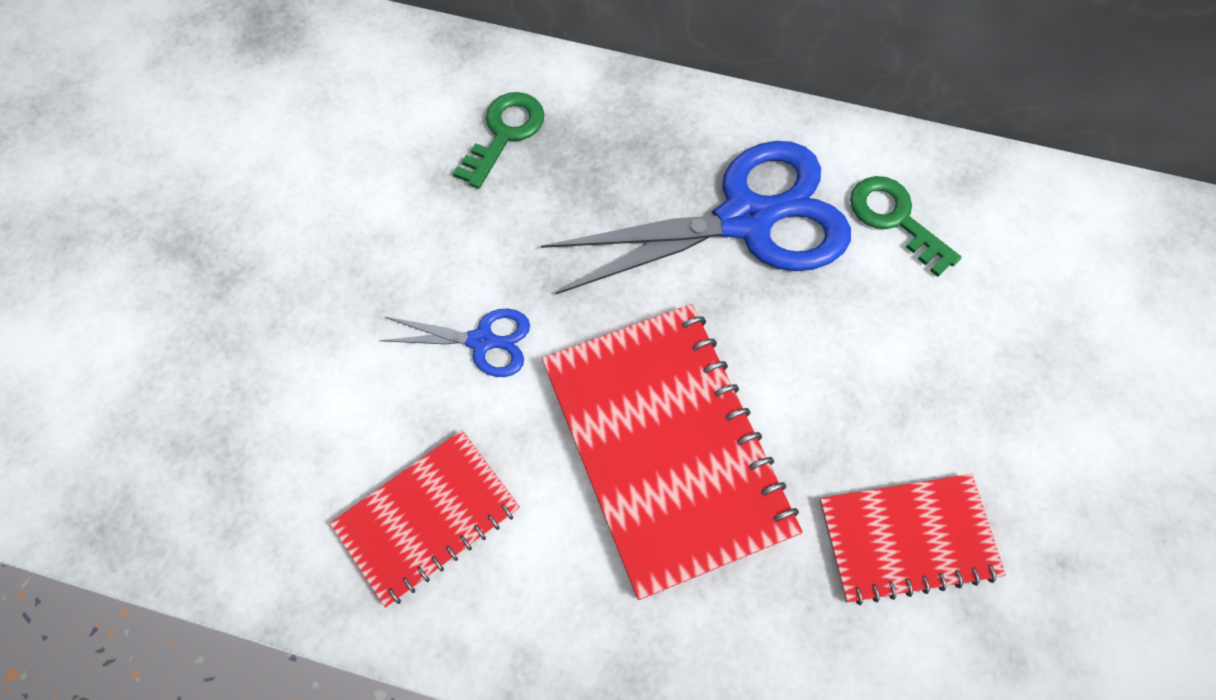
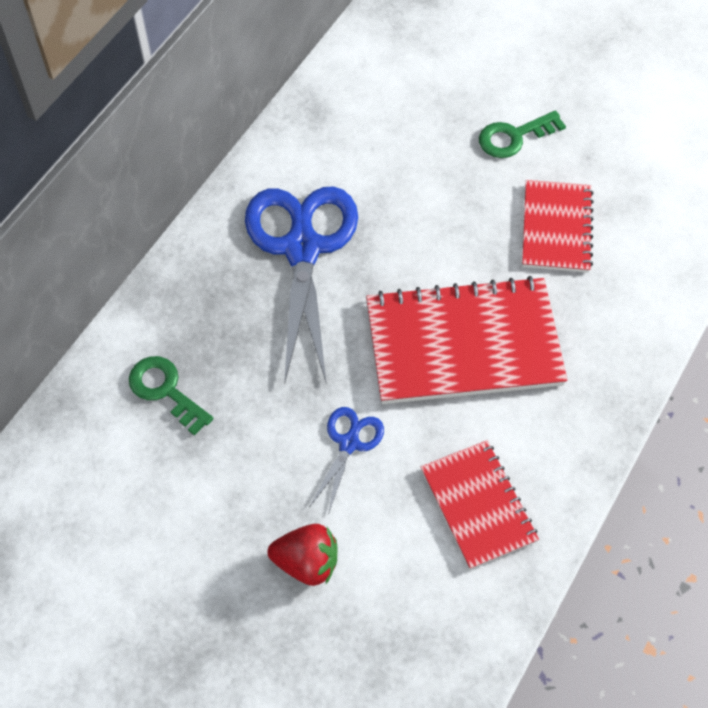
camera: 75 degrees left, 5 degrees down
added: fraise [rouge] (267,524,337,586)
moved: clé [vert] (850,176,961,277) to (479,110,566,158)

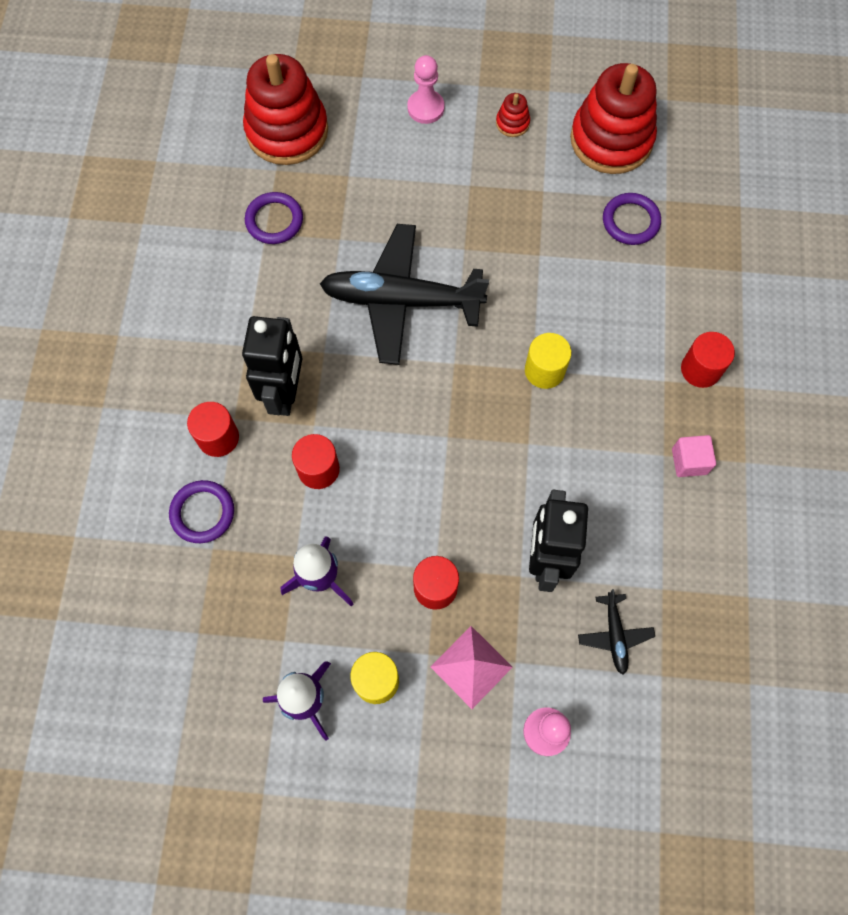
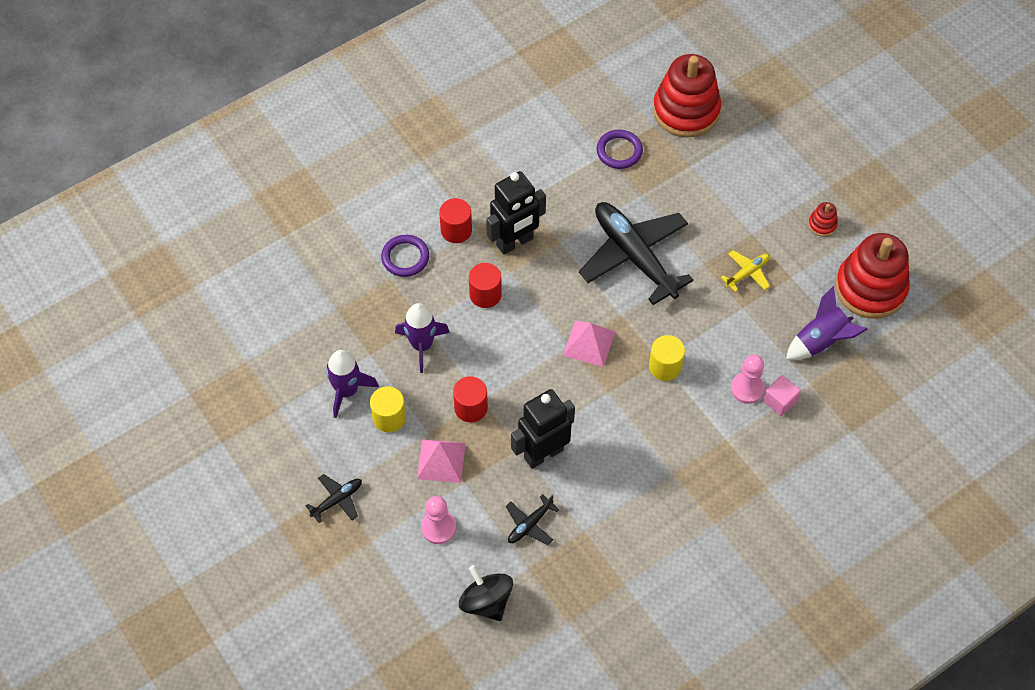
camera: 50 degrees right, 10 degrees down
removed: cylindre [rouge] (681,332,735,388)
added: avion [noir] (306,474,362,523); toupie [noir] (459,565,513,621); pyramide [rose] (563,321,615,367); avion [jaune] (720,250,770,292)
moved: pion [rose] (407,55,445,124) to (731,354,765,404); cube [rose] (672,435,716,477) to (763,375,801,416)
replaced: anneau [violet] (603,193,661,245) to fusée [violet] (786,286,868,360)

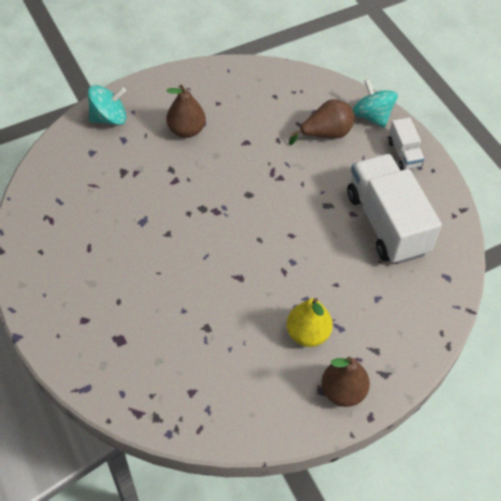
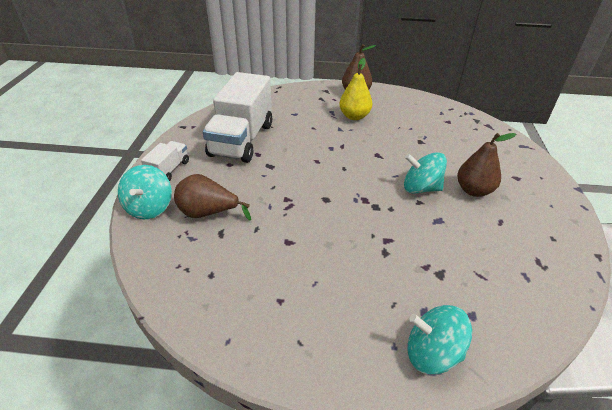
camera: 145 degrees left, 15 degrees down
added: toupie [turquoise] (404,152,447,194)
moved: poire [marron] (166,85,206,138) to (457,133,516,197)

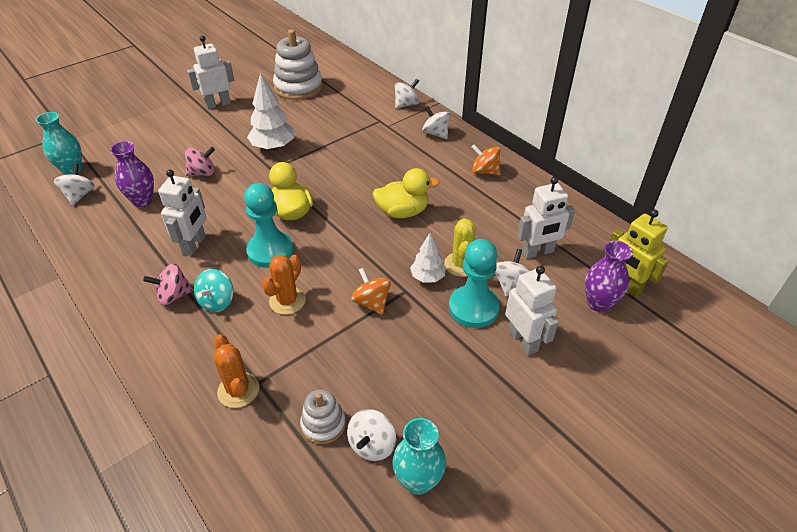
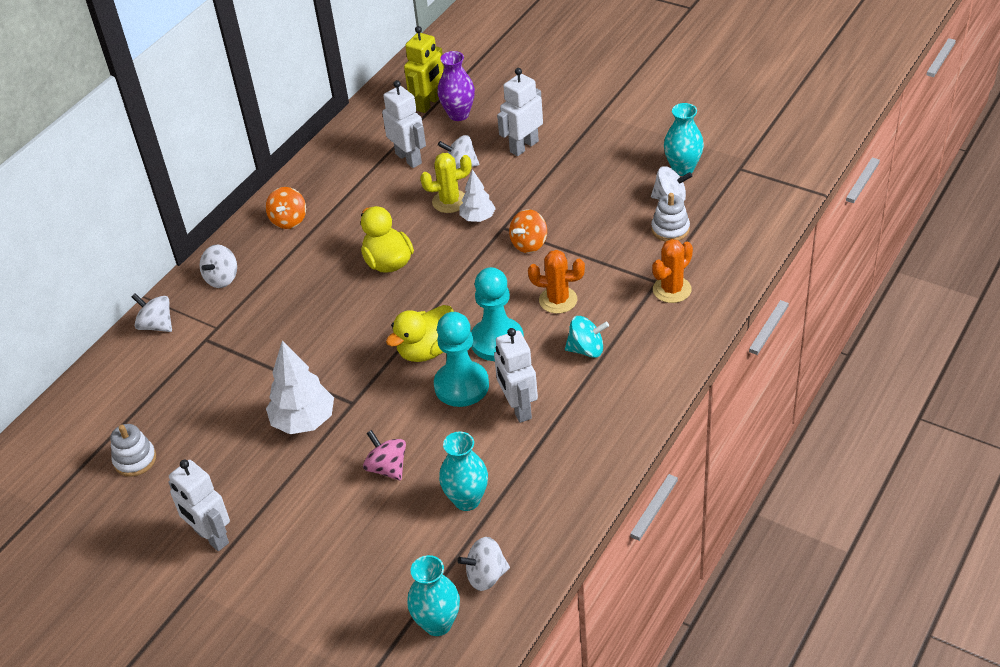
camera: 105 degrees left, 0 degrees up
removed: toupie [rose] (143,263,194,305)
moved: pion [turquoise] (449,239,500,328) to (434,312,489,407)
recoloured: vase [violet] (110,141,154,207) to vase [turquoise] (439,432,488,511)
turned: robot [blanc] (158,170,206,256) = (494,328,538,423) 105 degrees counterclockwise
resized: jouet à empiler [blanc] (273,29,323,100) = (111,424,156,477) x0.53

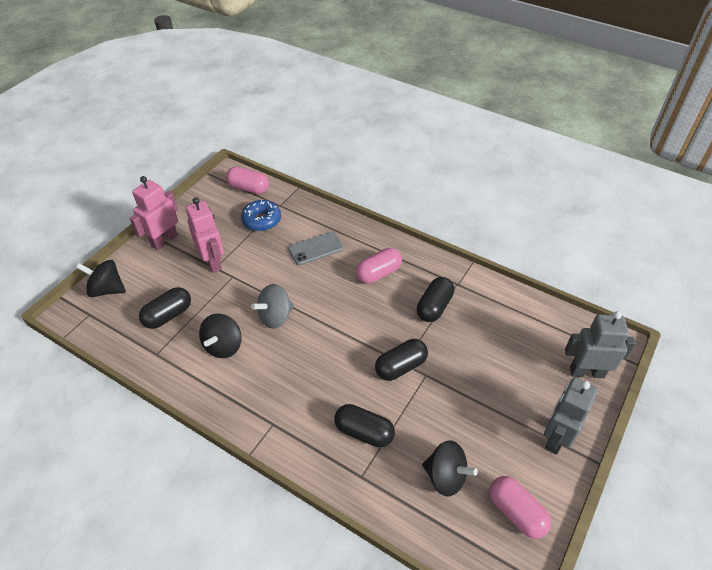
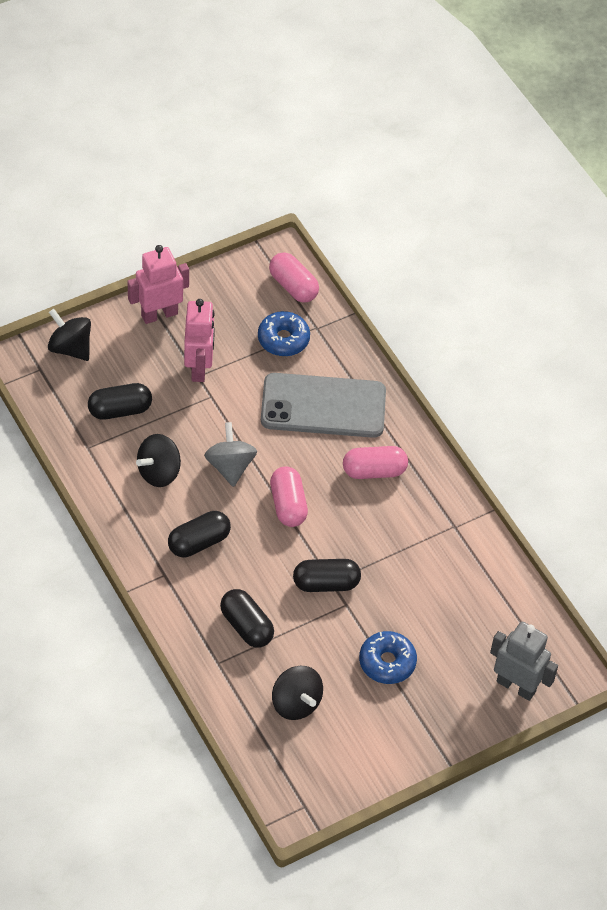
camera: 25 degrees right, 5 degrees up
removed: robot [gris] (544,378,598,455)
added: beignet [bleu] (359,631,417,684)
moved: gélule [noir] (417,277,454,322) to (168,511,231,558); gélule [rose] (489,476,551,539) to (270,466,308,527)
turned: toupie [gris] (251,284,294,329) = (204,422,257,487) 90 degrees clockwise
resized: téléphone [gris] (288,232,343,265) = (261,373,386,438) x1.85

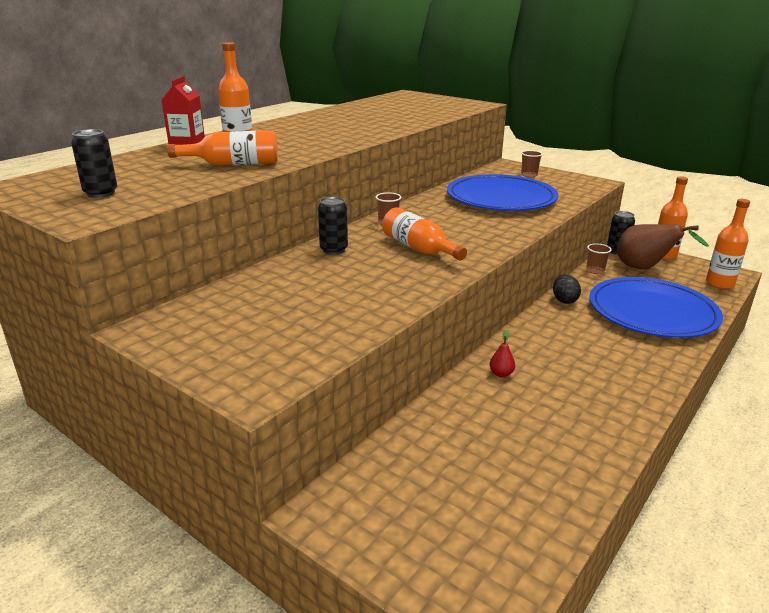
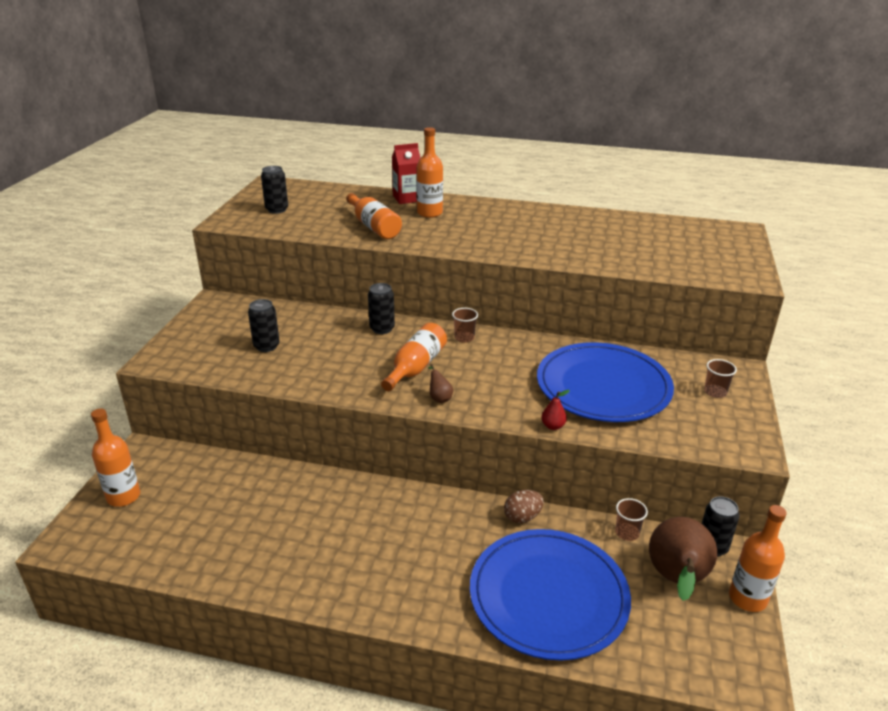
camera: 65 degrees right, 5 degrees up
added: canette [noir] (248,299,280,352); poire [marron] (428,364,453,403)
moved: poire [rouge] (489,330,515,377) to (541,390,570,430); bouteille [orange] (706,199,750,289) to (91,409,140,507)
recoloured: œuf [noir] (553,274,581,304) to œuf [marron] (504,490,544,523)

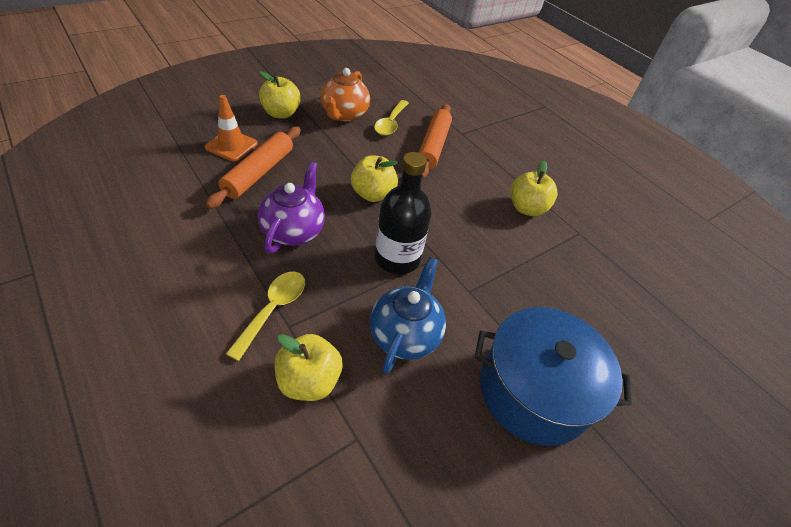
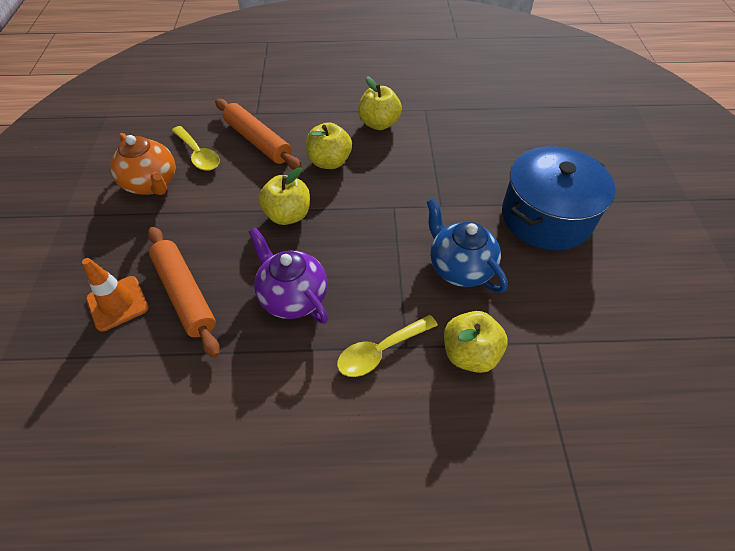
camera: 50 degrees left, 5 degrees up
removed: bouteille [noir] (375,152,431,274)
moved: pomme [jaune] (259,71,301,118) to (306,122,352,169)
turned: cuillère [jaune] (226,272,305,361) = (337,315,438,377) 90 degrees counterclockwise

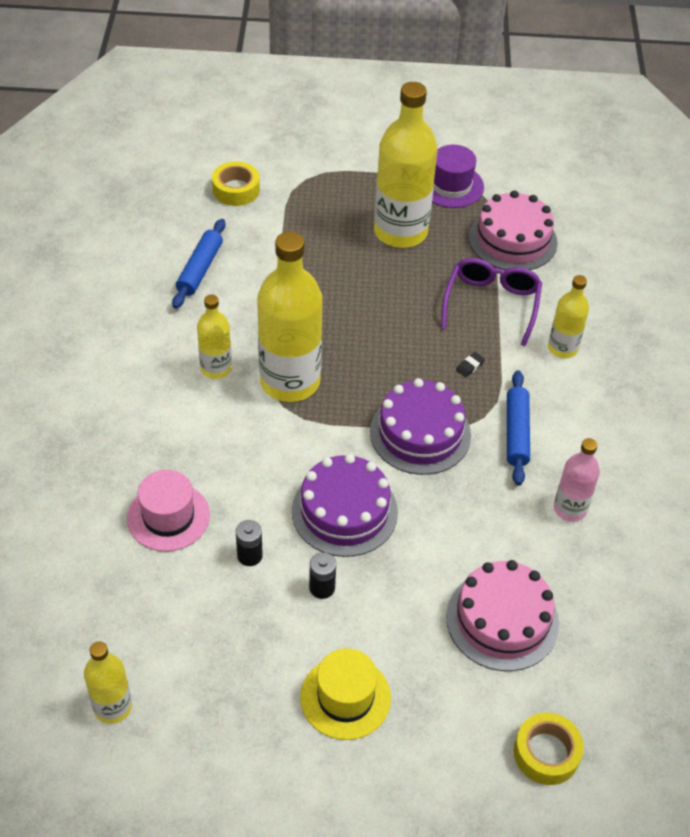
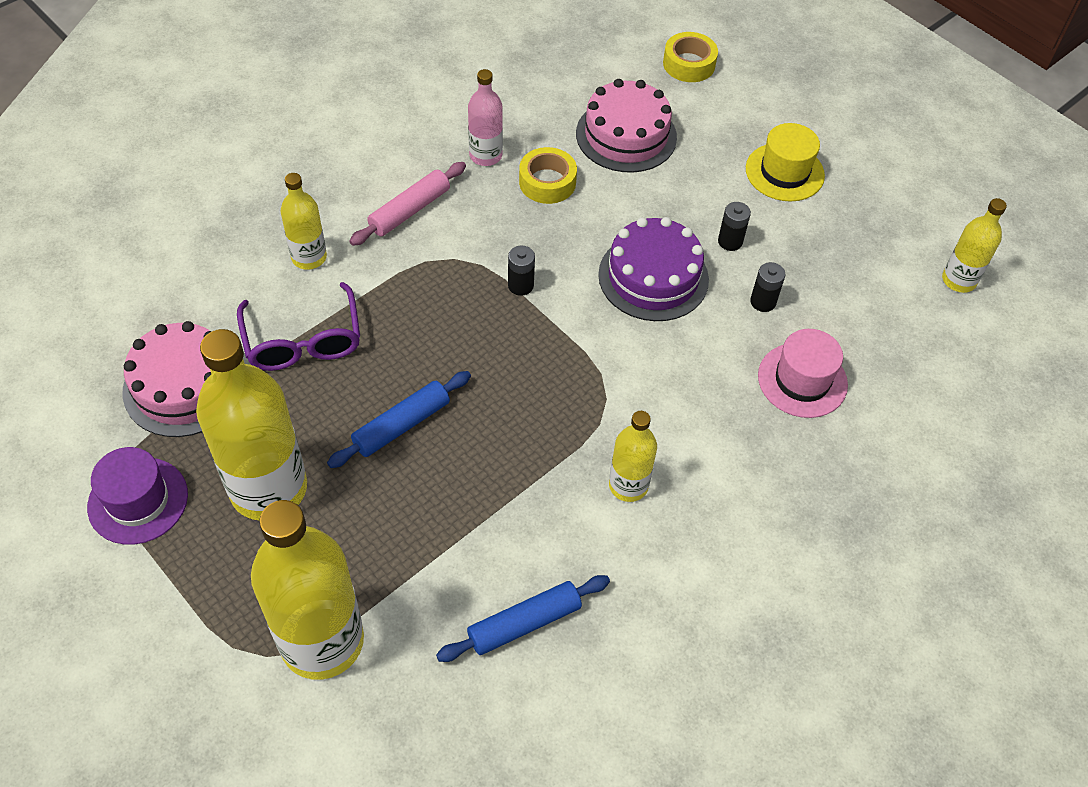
camera: 135 degrees left, 5 degrees up
removed: gomme [noir] (456,352,485,377)
added: rouleau à pâtisserie [rose] (349,162,466,246)
moved: ruban adhésif [jaune] (212,161,260,206) to (519,147,577,204); bouteille [jaune] (257,232,323,402) to (251,500,364,680); rouleau à pâtisserie [bleu] (507,370,530,486) to (327,371,471,468)
replaced: gâteau [violet] (370,378,471,475) to pile [noir] (508,245,535,296)
turned: lunettes [violet] (441,258,542,346) = (237,282,360,371) 75 degrees counterclockwise

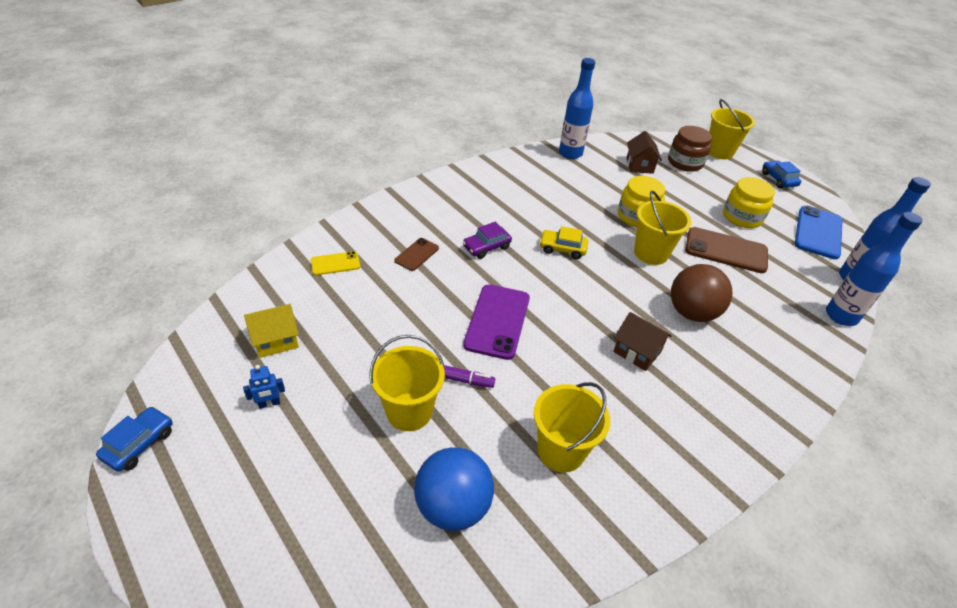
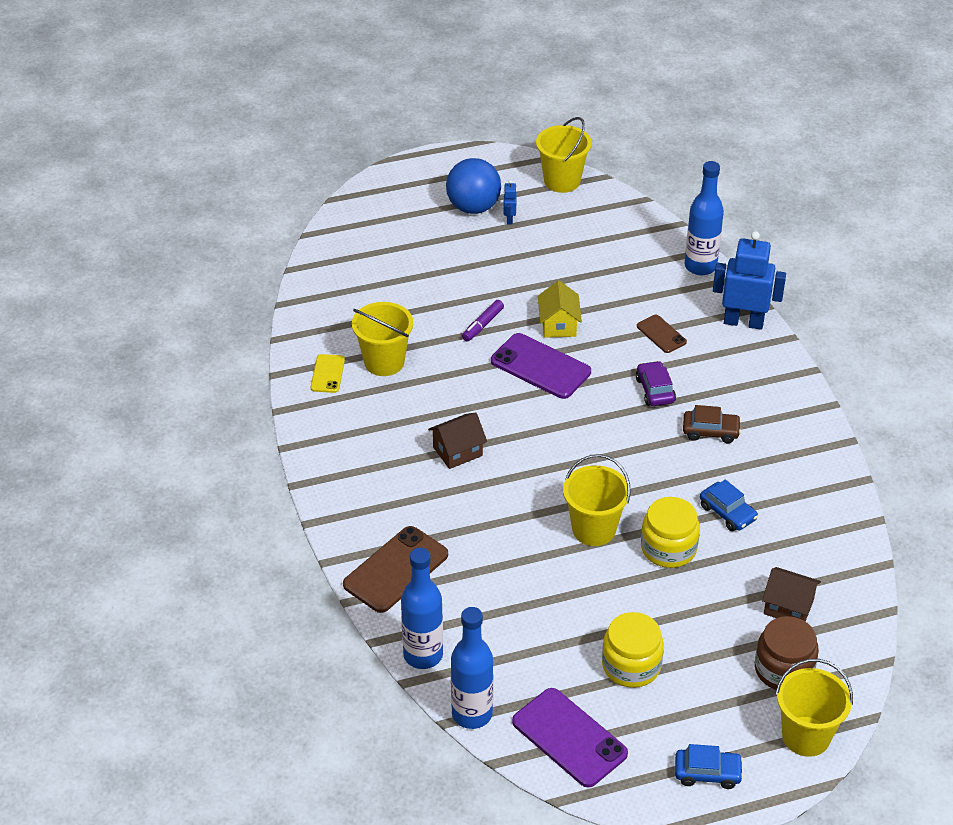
camera: 115 degrees right, 0 degrees up
removed: voiture [jaune] (539,226,588,259); balle [marron] (671,264,733,322)
added: voiture [marron] (683,405,741,443); robot [bleu] (713,231,786,330)
moved: voiture [bleu] (96,406,173,472) to (700,480,758,531); maison [jaune] (244,304,299,358) to (538,281,582,338); téléphone [jaune] (311,251,360,275) to (311,354,345,393); seau [jaune] (369,335,445,431) to (536,117,592,193); balle [bleu] (414,447,494,531) to (446,158,501,214); bouteille [bleu] (559,58,595,159) to (685,161,724,275); téléphone [marron] (685,227,768,273) to (343,526,448,613)
recoloured: téléphone [bleu] (795,206,843,259) to téléphone [violet] (512,688,628,788)

